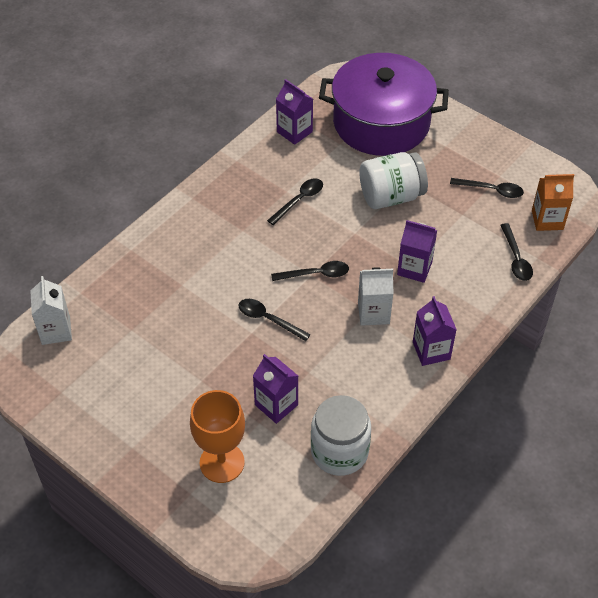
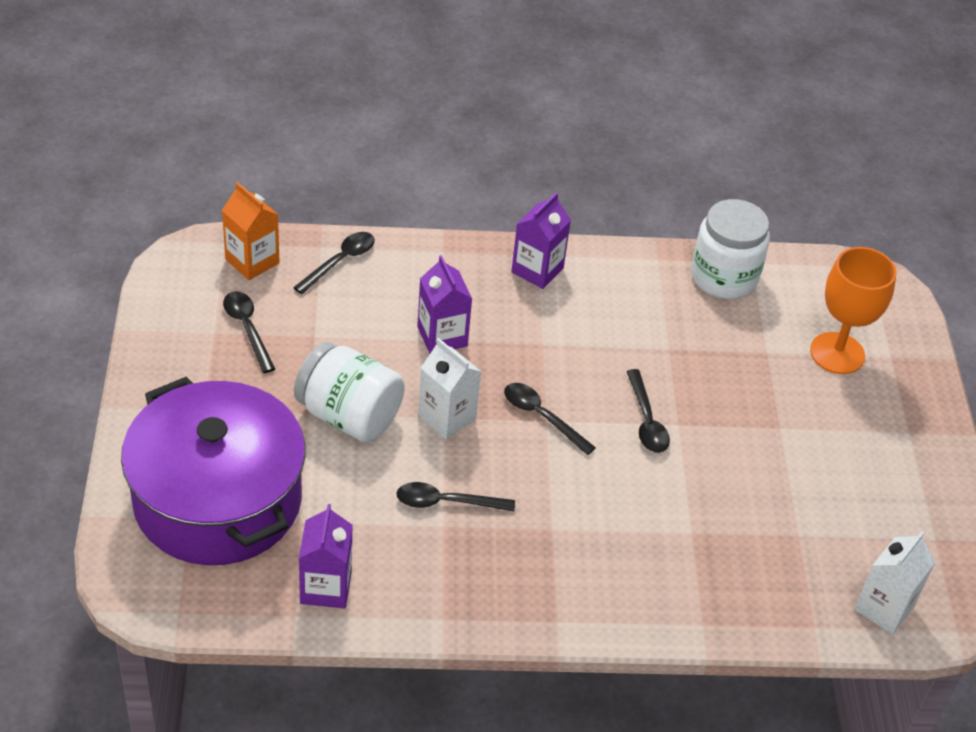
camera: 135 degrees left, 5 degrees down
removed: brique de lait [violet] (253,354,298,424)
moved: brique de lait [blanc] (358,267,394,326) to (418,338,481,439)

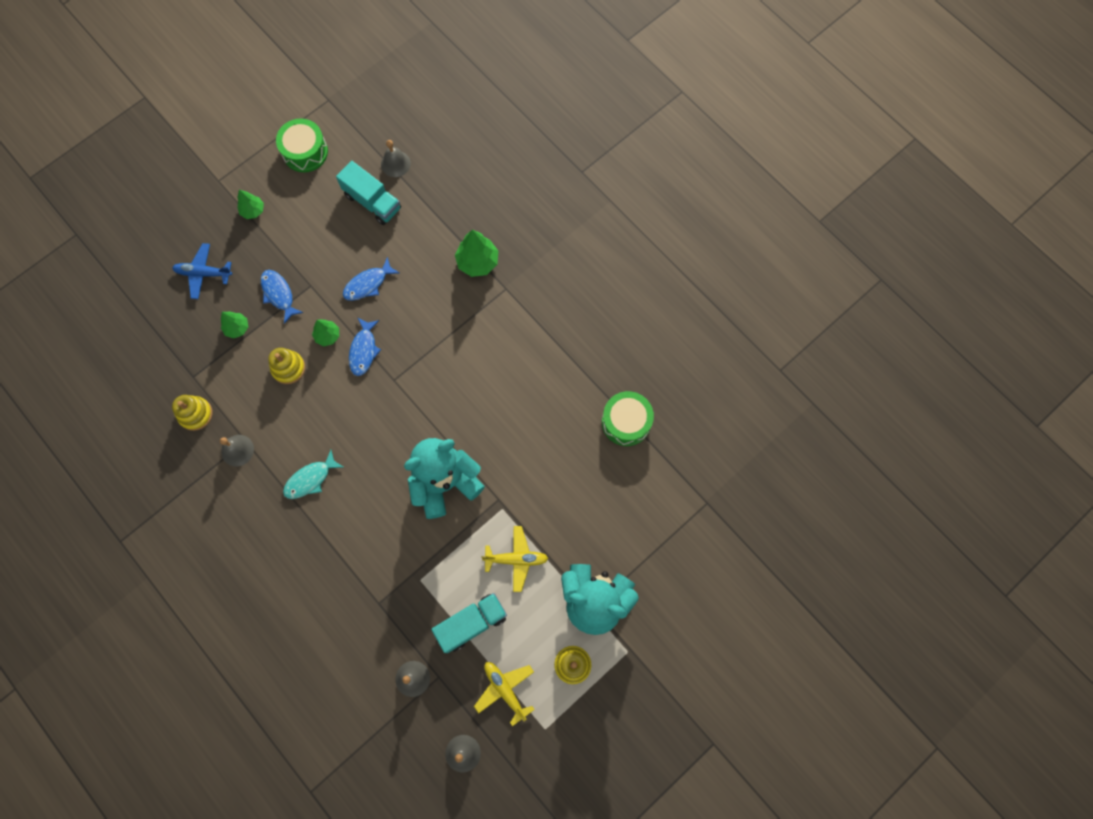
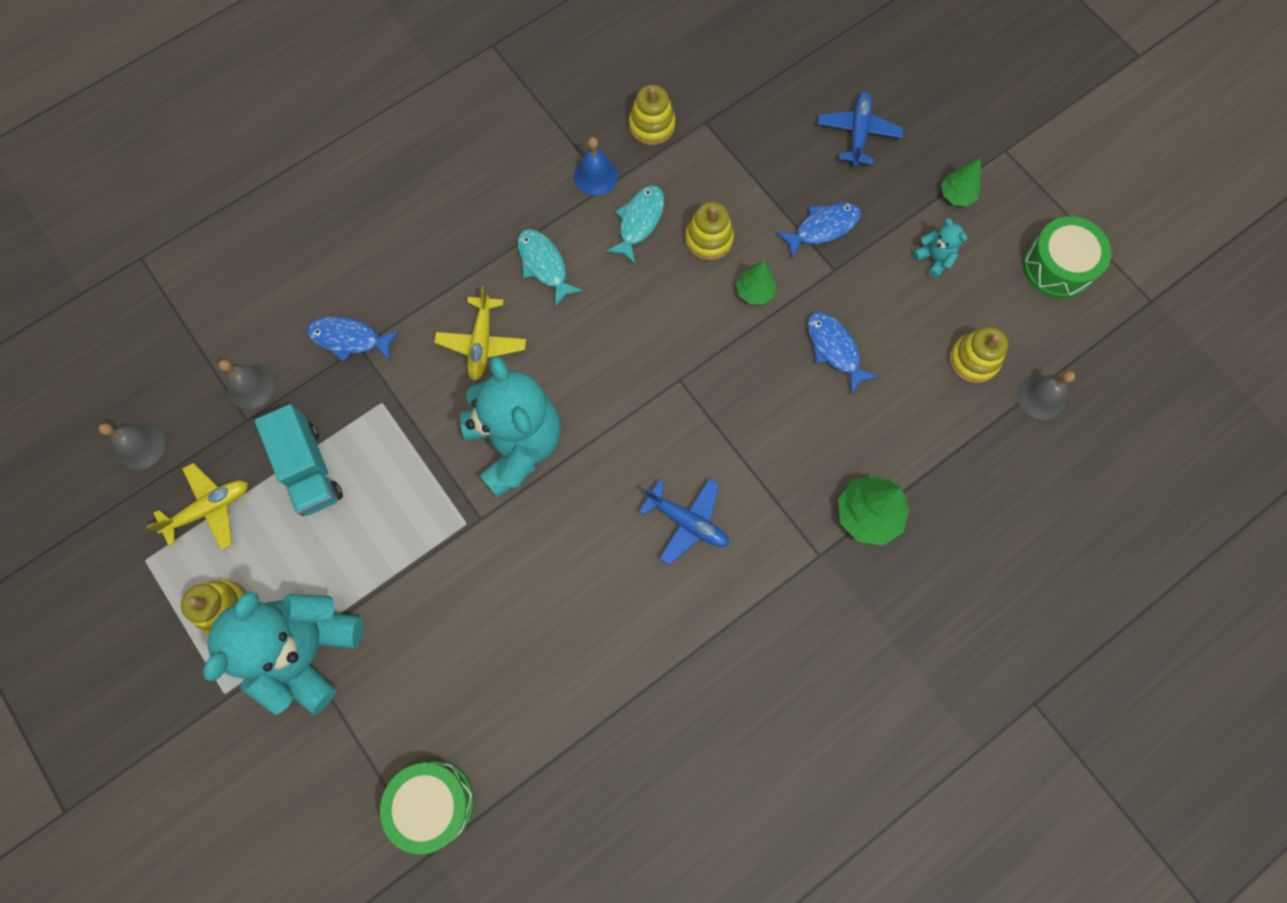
camera: 95 degrees right, 0 degrees up
removed: arbre [vert] (221,312,248,338)
added: poisson [turquoise] (606,185,664,264); avion [bleu] (639,478,729,565); ours en peluche [turquoise] (913,218,967,278)
moved: poisson [bleu] (349,318,381,376) to (307,316,399,362); avion [jaune] (481,526,548,592) to (434,286,526,381); tambour [vert] (602,391,654,446) to (380,760,474,855)
replaced: camion [turquoise] (336,161,401,225) to jouet à empiler [jaune] (949,327,1008,383)
recoloured: cloche [gris] (220,435,254,467) to cloche [bleu] (574,137,618,196)

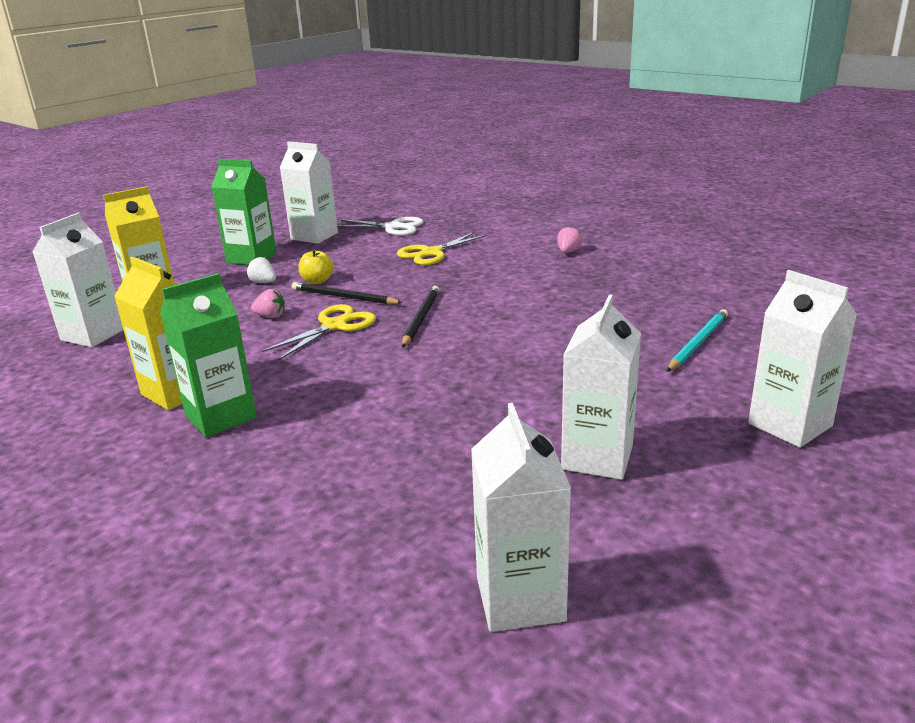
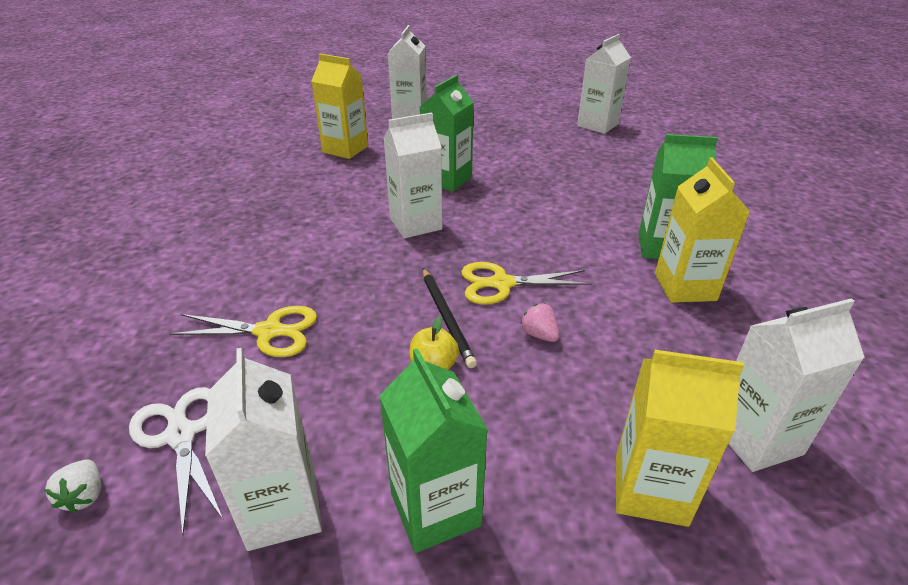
camera: 135 degrees left, 10 degrees up
removed: crayon [noir] (402,286,440,348); fraise [rose] (557,226,582,253)
added: brique de lait [vert] (420,75,474,192)
moved: fraise [blanc] (247,257,276,283) to (45,460,101,513); brique de lait [blanc] (561,294,641,480) to (384,112,442,238)
replaced: crayon [turquoise] (667,309,728,372) to brique de lait [jaune] (312,54,368,159)

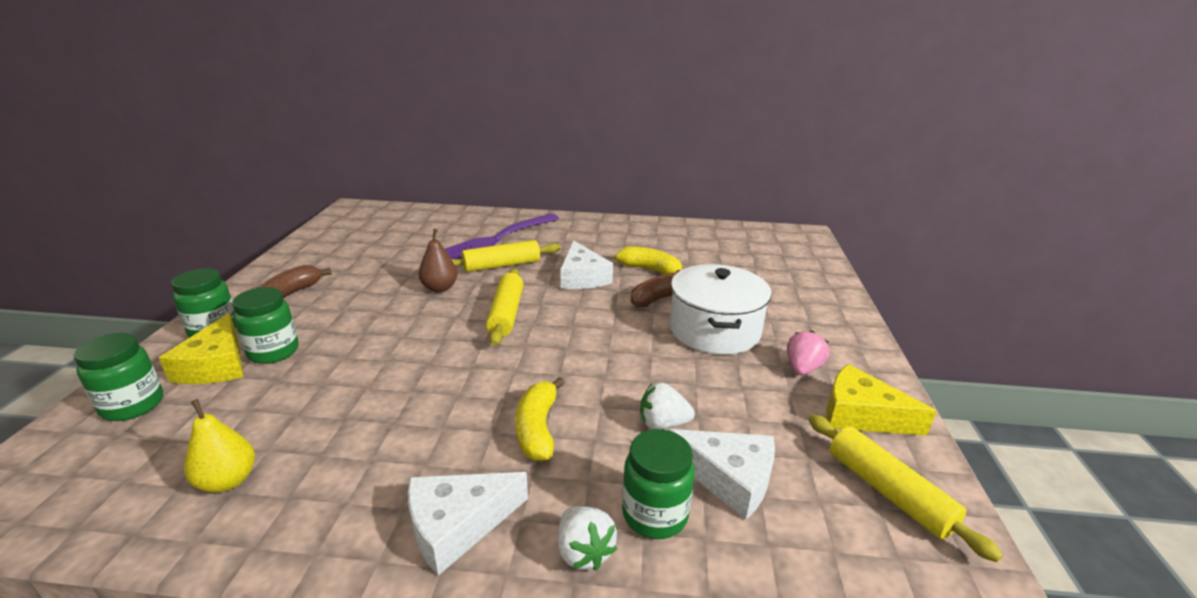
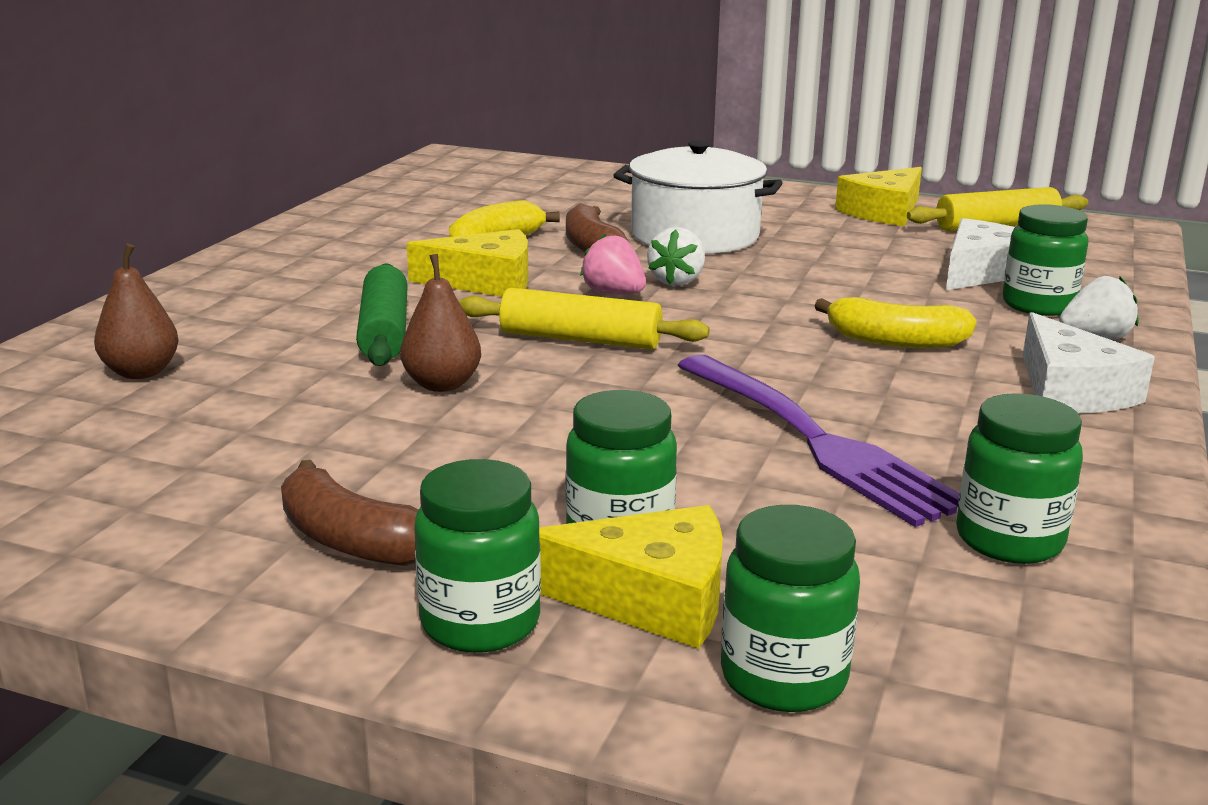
camera: 75 degrees left, 5 degrees down
added: poire [marron] (94,244,178,379)
moved: fourchette [violet] (445,214,559,259) to (677,354,960,527); fraise [blanc] (640,382,695,429) to (647,227,705,286); fraise [rose] (787,330,830,375) to (580,234,646,294)
replaced: poire [jaune] (184,399,255,493) to bocal [vert] (956,393,1083,564)
recoloured: rouleau à pâtisserie [jaune] (451,240,561,272) to rouleau à pâtisserie [vert] (356,263,408,366); fromage [blanc] (560,240,613,289) to fromage [jaune] (407,229,528,297)

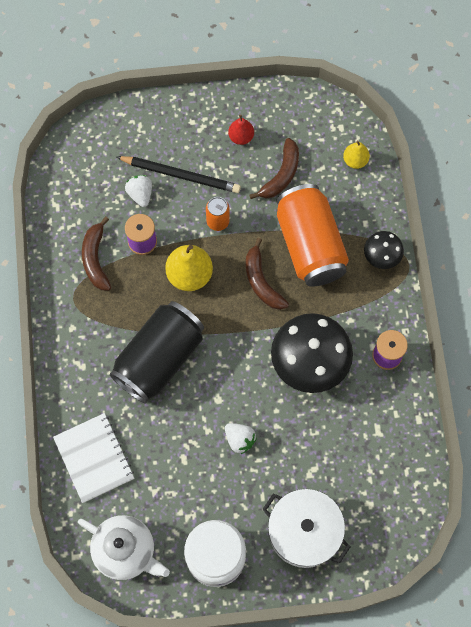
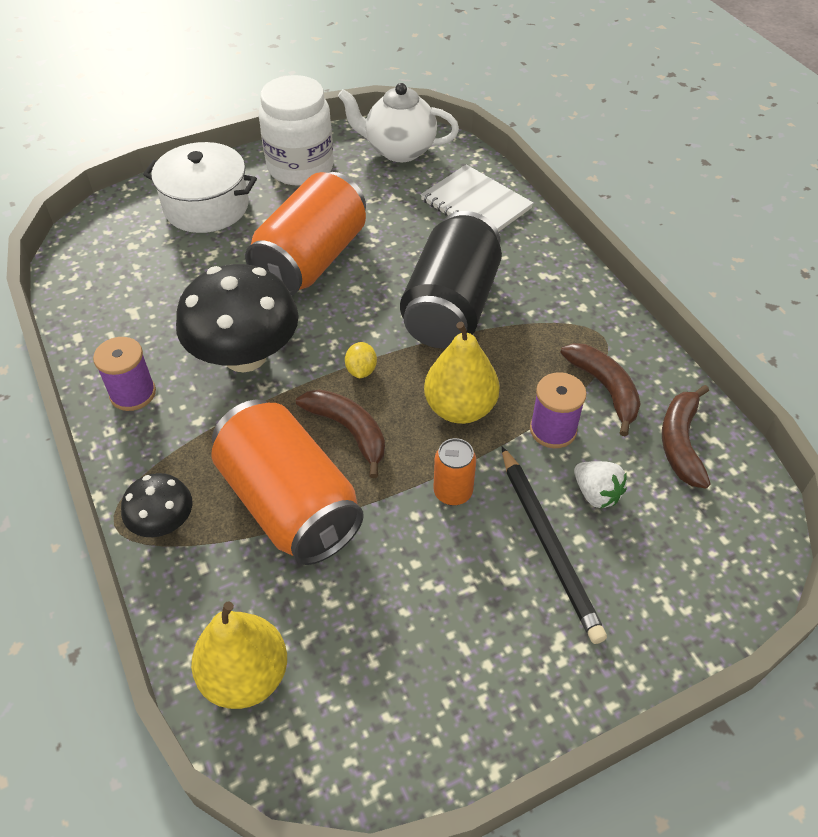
camera: 160 degrees right, 20 degrees down
removed: poire [rouge] (228,114,254,145)
added: citron [jaune] (345,342,377,378)
moved: banane [marron] (250,138,299,199) to (662,385,711,489)
replaced: fraise [blanc] (225,423,257,454) to canette [orange] (245,172,366,296)
turned: crayon [noir] (117,156,241,193) = (502,446,607,644) 105 degrees counterclockwise
resized: poire [jaune] (343,140,370,169) = (191,602,287,709) x1.74

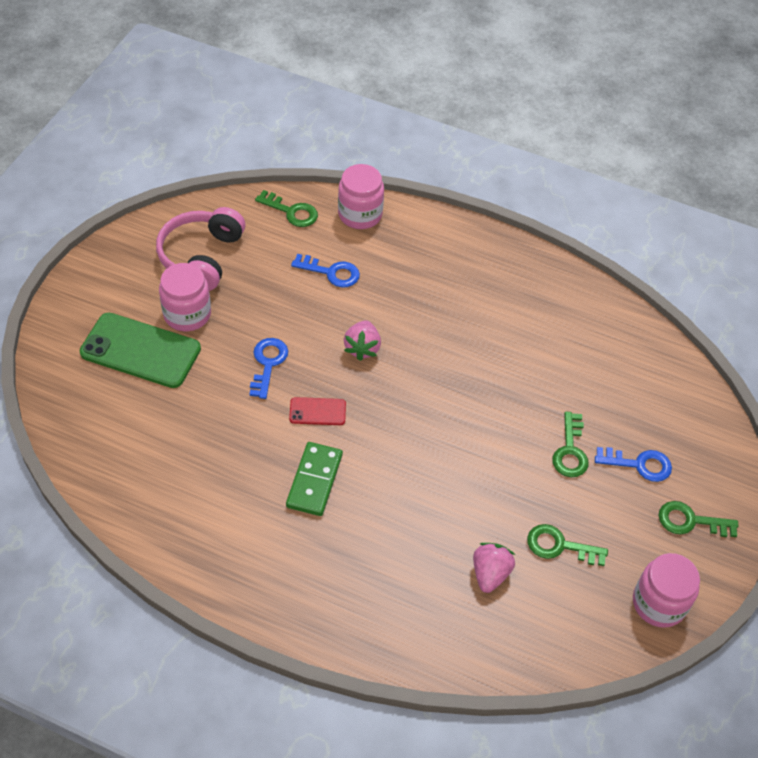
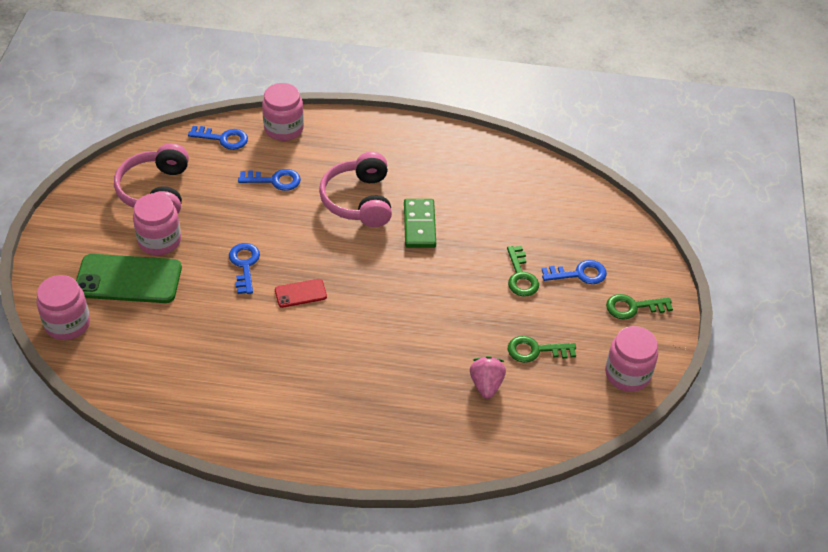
camera: 15 degrees left, 5 degrees down
removed: fraise [rose] (344,321,381,361)
added: bocal [rose] (36,275,90,340); casque audio [rose] (319,152,392,227)
moved: domino [vert] (286,442,343,516) to (404,199,436,248)
recoloured: clé [vert] (255,190,318,227) to clé [bleu] (188,126,248,150)

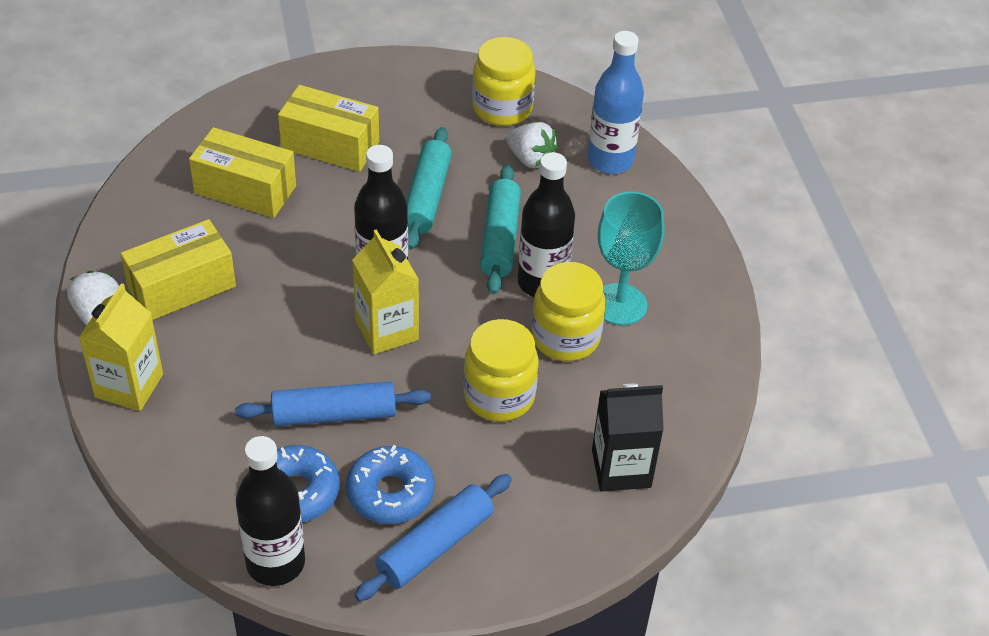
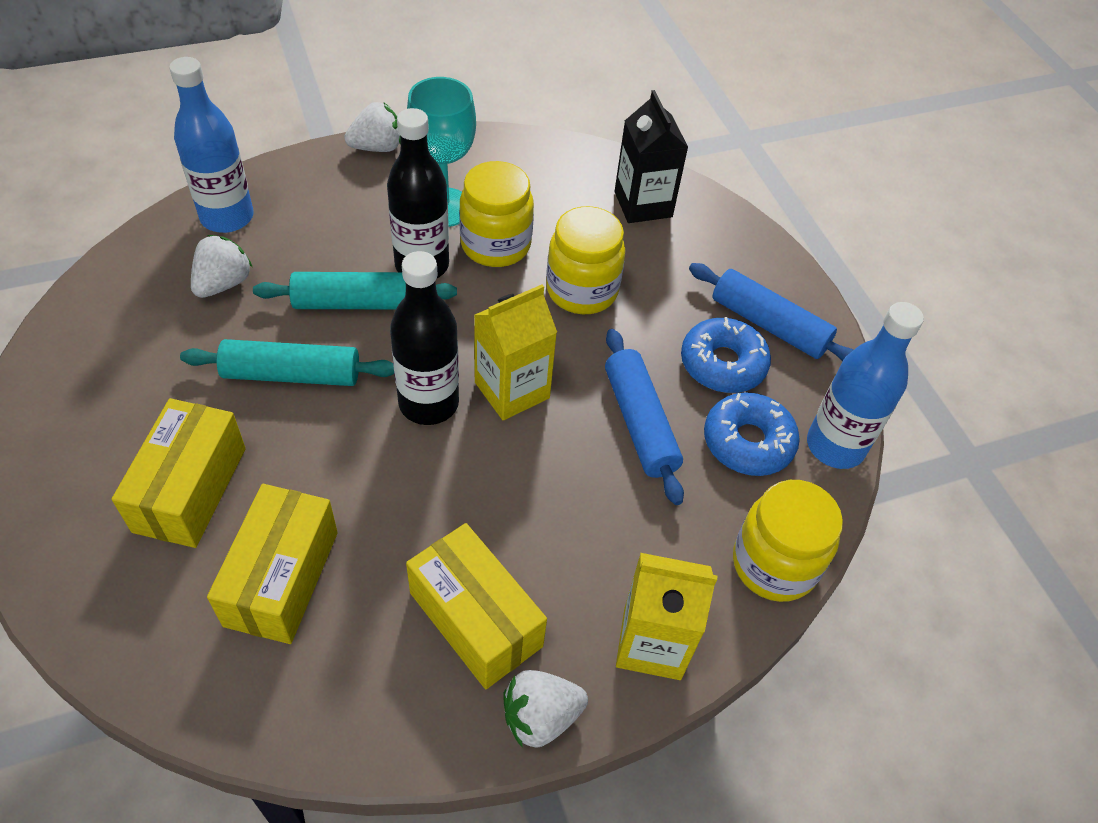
camera: 100 degrees left, 5 degrees up
added: fraise [blanc] (344,102,401,152)
moved: bocal [jaune] (472,37,536,126) to (733,480,843,602)
recoloured: bouteille [noir] (236,436,305,586) to bouteille [bleu] (807,302,924,469)

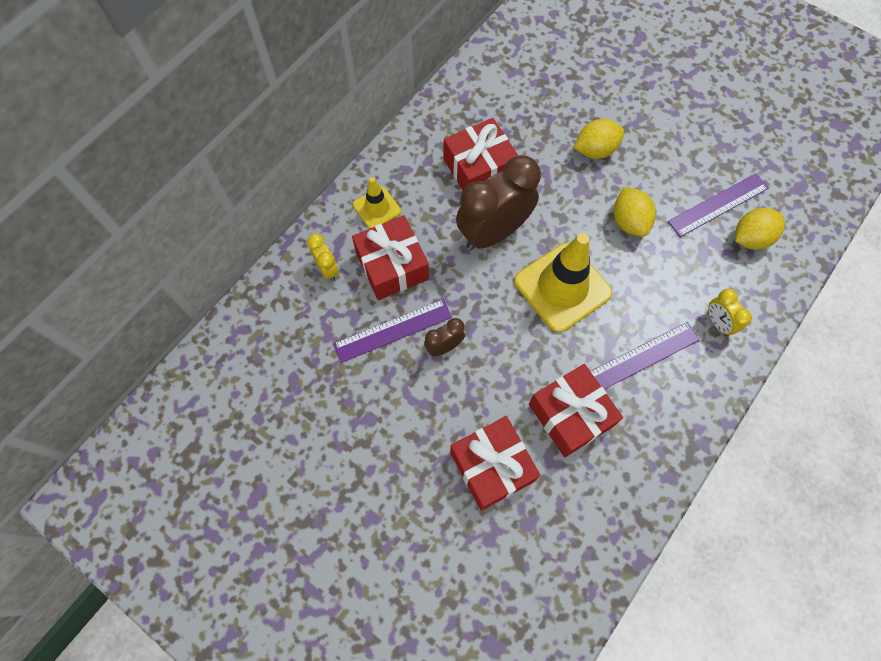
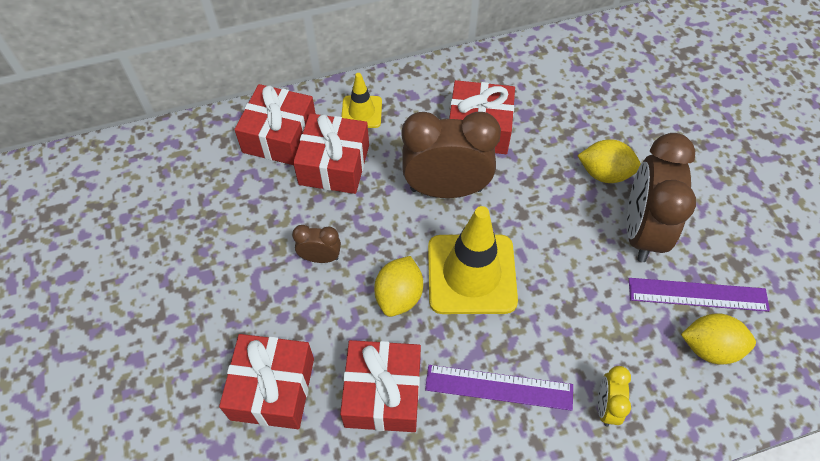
camera: 35 degrees right, 10 degrees down
removed: règle [violet] (333,299,452,363)
added: réveil [marron] (627,133,696,262)
moved: citron [jaune] (614,187,656,237) to (374,256,423,317)
replaced: réveil [jaune] (307,234,339,282) to cadeau [rouge] (234,84,316,165)

